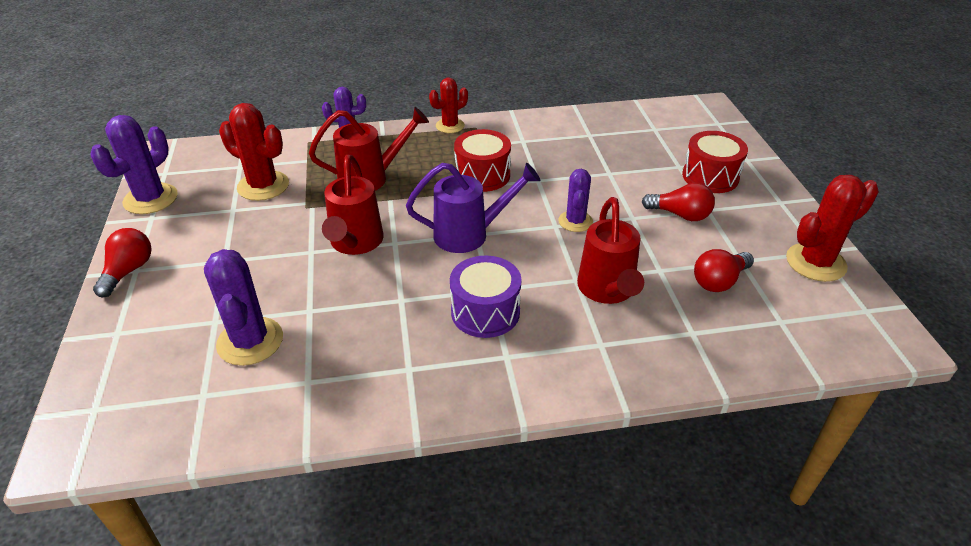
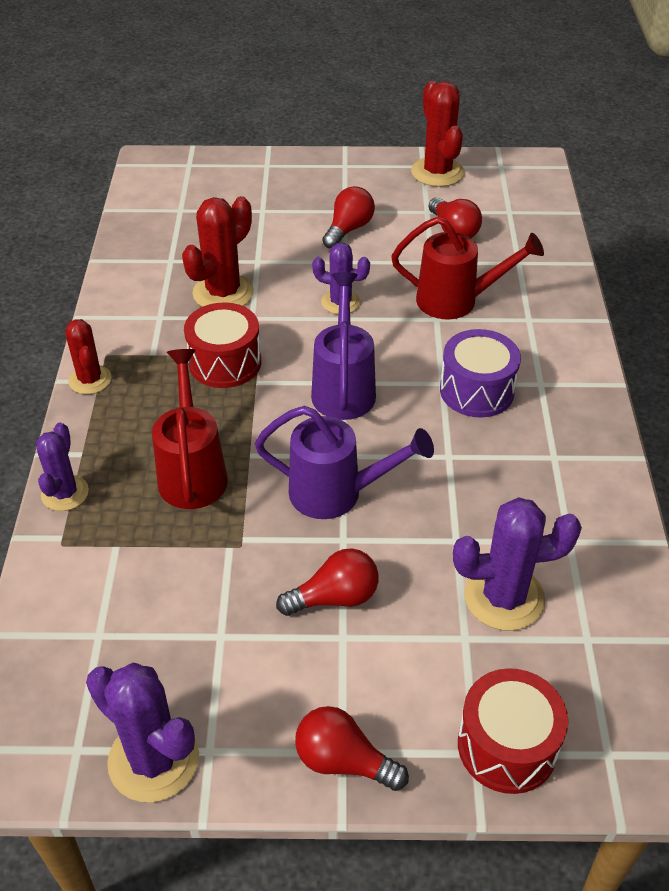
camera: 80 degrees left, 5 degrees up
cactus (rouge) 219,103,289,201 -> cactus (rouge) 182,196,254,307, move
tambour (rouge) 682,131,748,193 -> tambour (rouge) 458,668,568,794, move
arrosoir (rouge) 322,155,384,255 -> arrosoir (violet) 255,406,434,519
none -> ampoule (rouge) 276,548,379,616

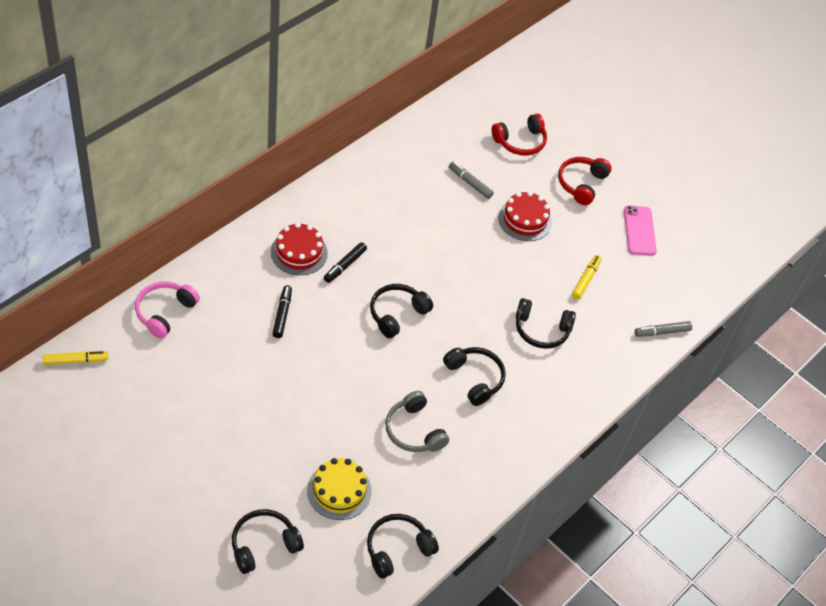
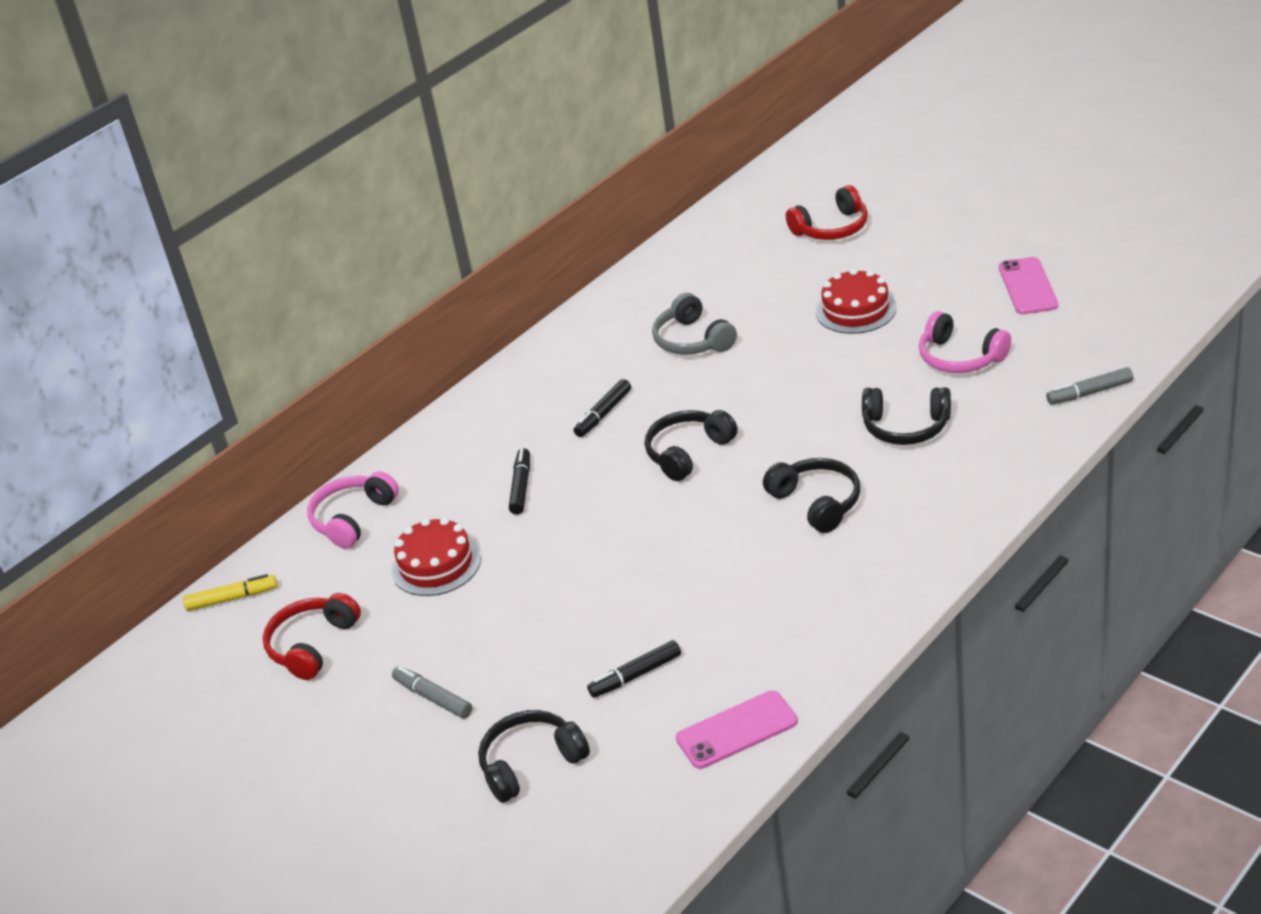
camera: 10 degrees right, 15 degrees down
casque audio (rouge) 558,157,611,205 -> casque audio (rouge) 263,593,361,680, move
feutre (gris) 449,161,494,199 -> feutre (gris) 392,666,472,719, move
gâteau (rouge) 271,223,328,275 -> gâteau (rouge) 391,517,481,596, move
feutre (jaune) 572,255,602,299 -> casque audio (rose) 919,311,1011,373
casque audio (gris) 385,391,449,452 -> casque audio (gris) 652,293,737,355, move
gâteau (jaune) 307,458,372,520 -> feutre (noir) 587,640,681,698
casque audio (noir) 367,514,439,579 -> téléphone (rose) 676,691,798,769

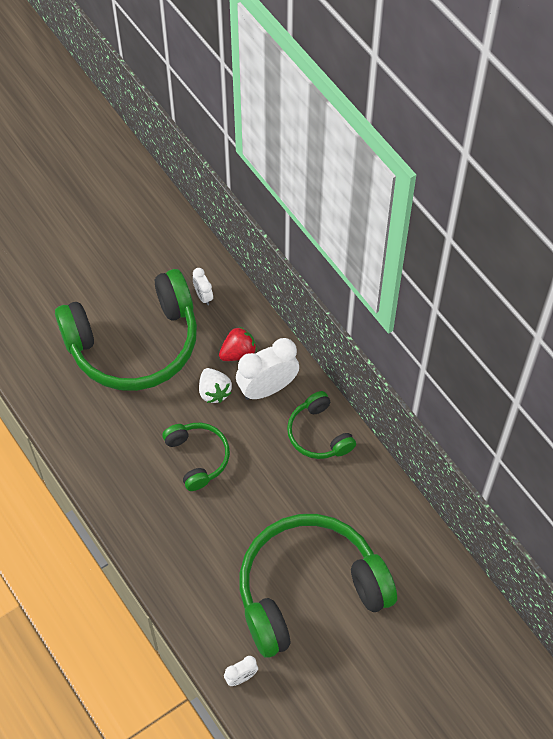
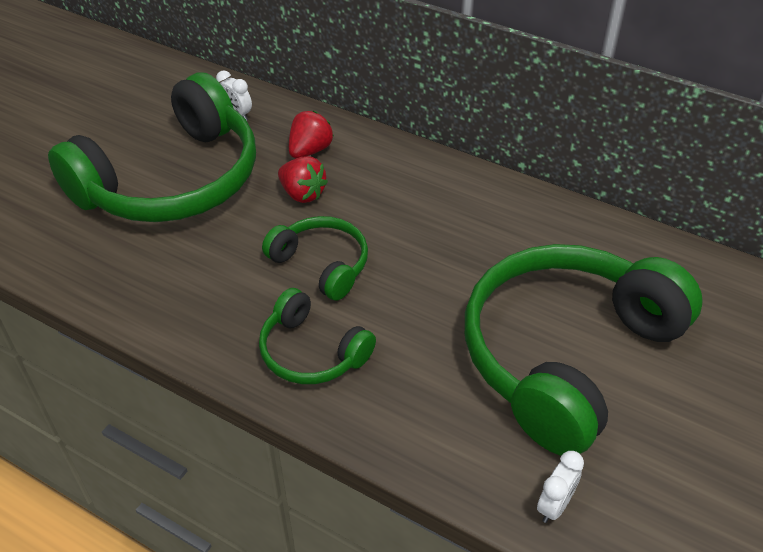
camera: 25 degrees left, 15 degrees down
réveil (blanc) 236,338,299,400 -> none
fraise (blanc) 199,368,232,403 -> fraise (rouge) 278,156,328,203
casque audio (vert) 287,391,356,459 -> casque audio (vert) 259,288,376,384, move

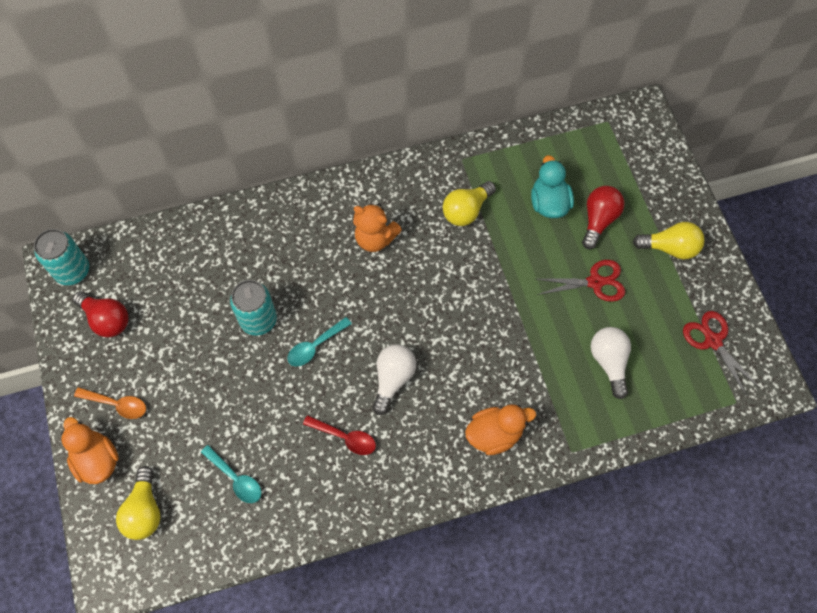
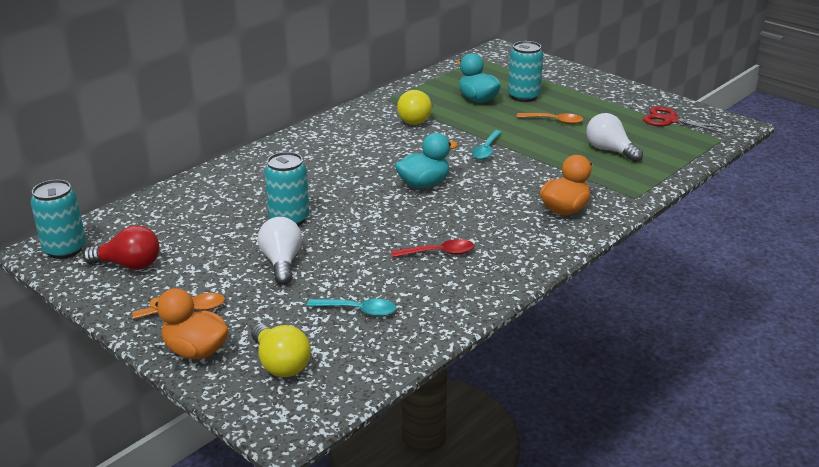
camera: 30 degrees left, 35 degrees down
ampoule (rouge) 582,186,624,249 -> canette (turquoise) 508,41,543,102
ours en peluche (orange) 353,203,402,252 -> none
ampoule (jaune) 633,222,705,259 -> none
ciseaux (rouge) 536,260,625,302 -> cuillère (orange) 516,113,583,125
cuillère (turquoise) 287,317,352,366 -> cuillère (turquoise) 471,130,502,160, move
ampoule (blanc) 372,345,416,415 -> ampoule (blanc) 258,217,302,285, move
none -> canard (turquoise) 395,133,458,188

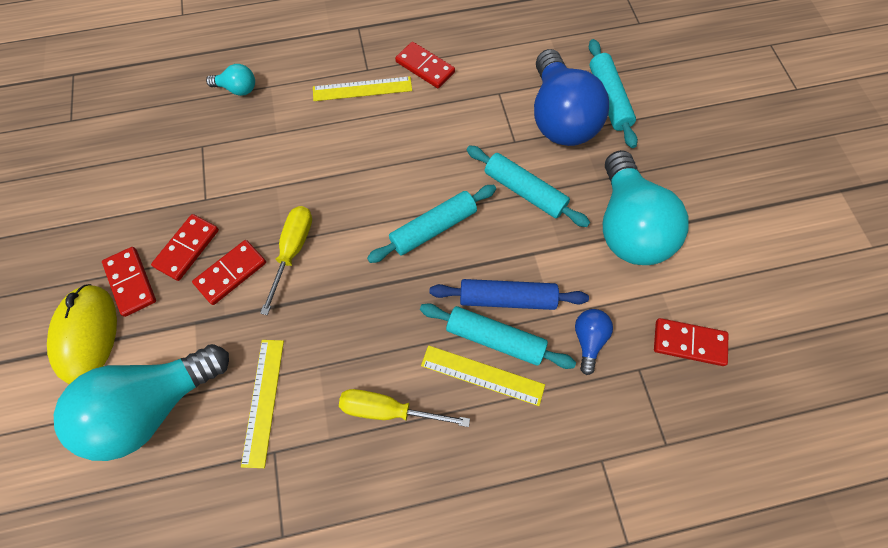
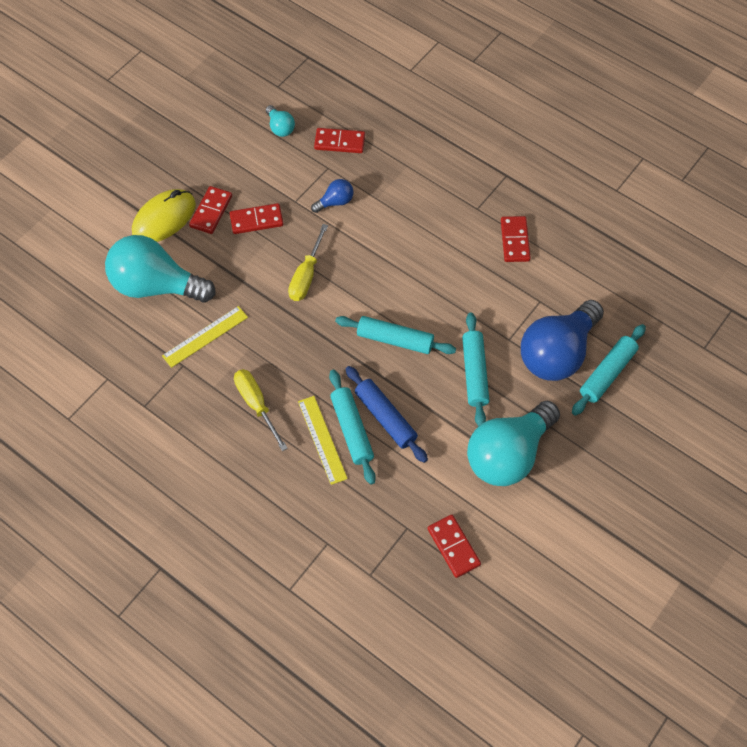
camera: 50 degrees right, 5 degrees down
ampoule (turquoise) 206,64,255,96 -> ampoule (turquoise) 266,105,295,137, move
règle (jaune) 313,76,412,101 -> none
tournevis (jaune) 260,206,312,315 -> tournevis (jaune) 288,224,328,301, 135 degrees clockwise
domino (rouge) 192,240,266,305 -> domino (rouge) 314,128,365,153, move
ampoule (bleu) 575,309,613,375 -> ampoule (bleu) 311,179,353,213, move

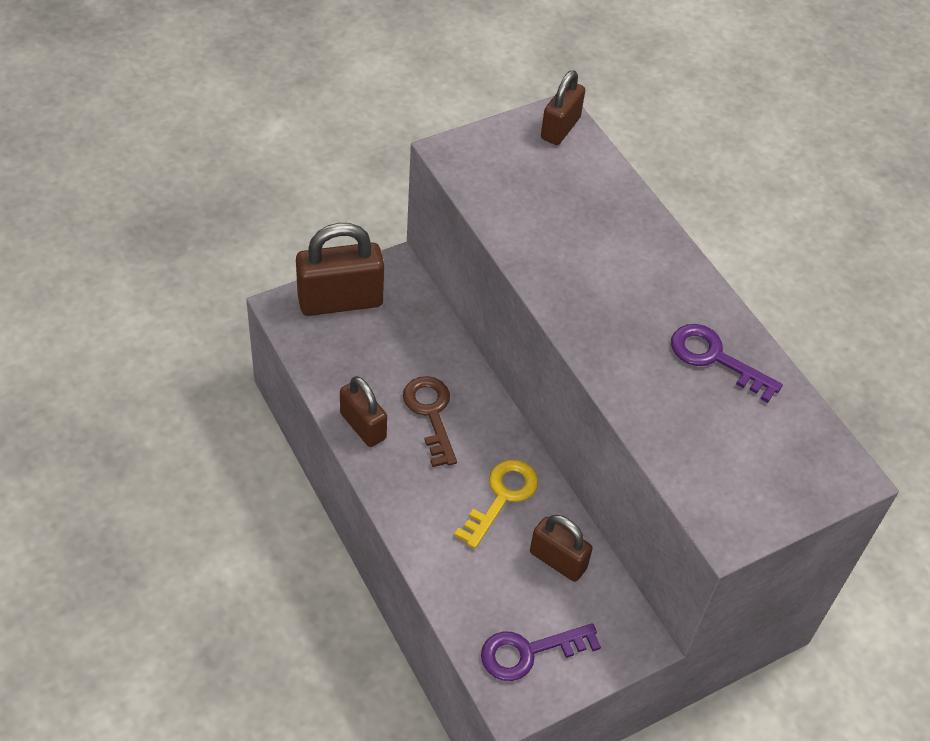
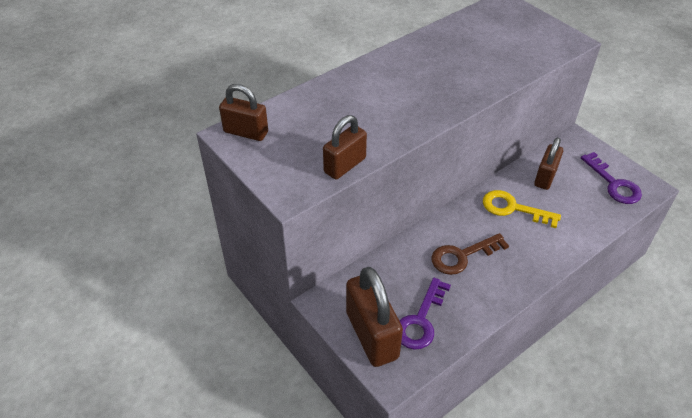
camera: 95 degrees left, 5 degrees down
clé (violet) 671,324,783,403 -> clé (violet) 399,278,451,350, move
cadenas (marron) 340,376,387,447 -> cadenas (marron) 323,115,367,179, move

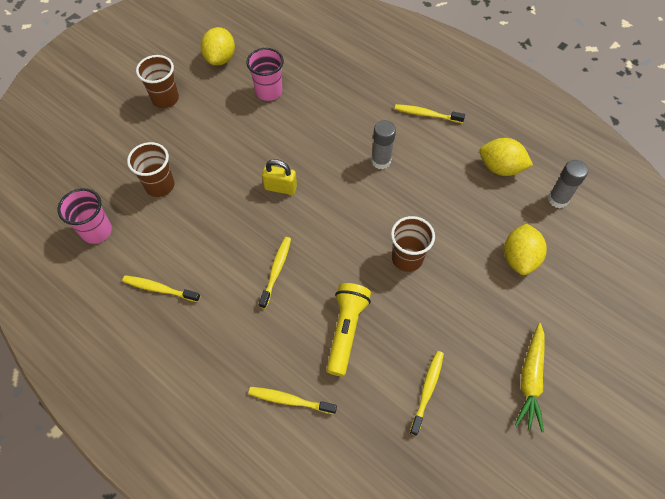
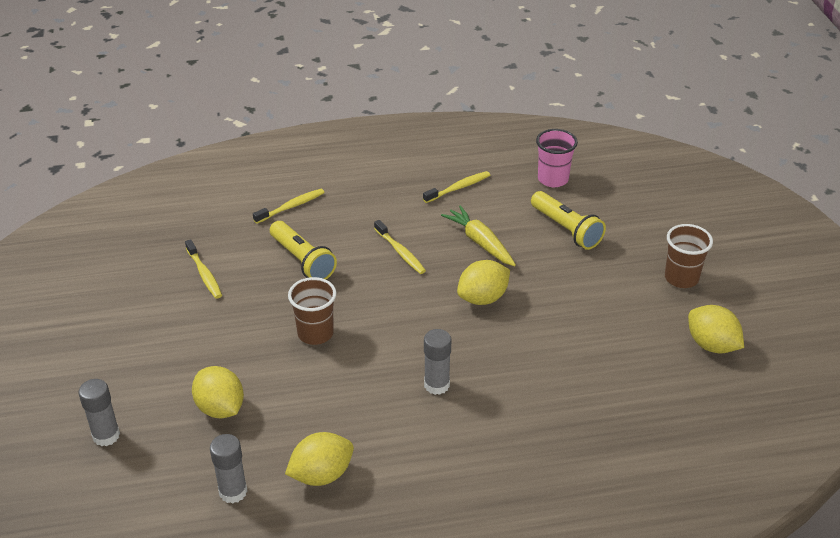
camera: 130 degrees right, 20 degrees down
gobelet (rose) 246,48,284,101 -> none
brosse à dents (jaune) 395,104,465,123 -> none
gobelet (marron) 127,142,175,197 -> lampe de poche (jaune) 531,191,606,250
cadenas (jaune) 262,159,297,195 -> citron (jaune) 457,260,510,305
carotte (jaune) 515,323,545,432 -> carotte (jaune) 441,205,516,266, move
none -> bâton de colle (gris) 79,379,120,446

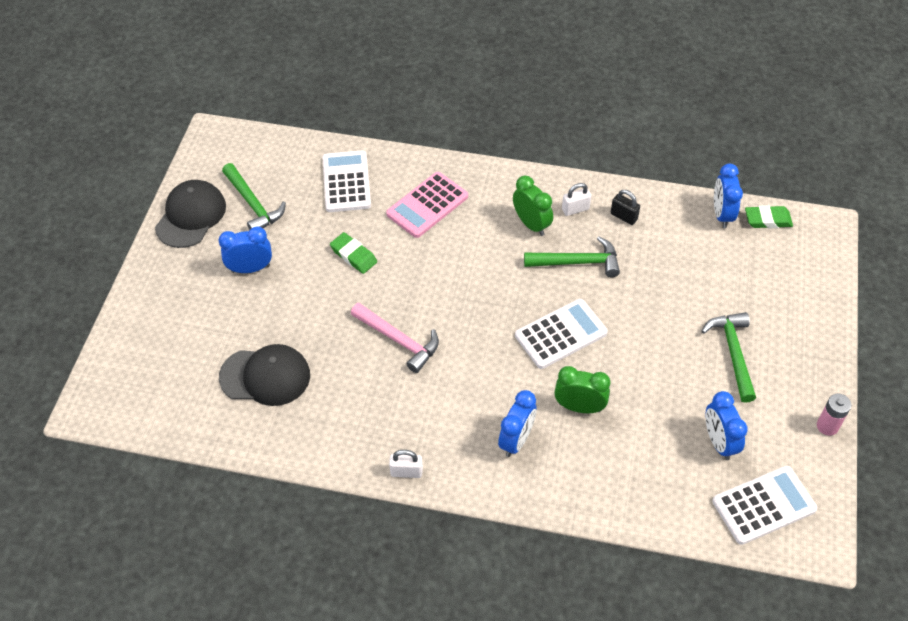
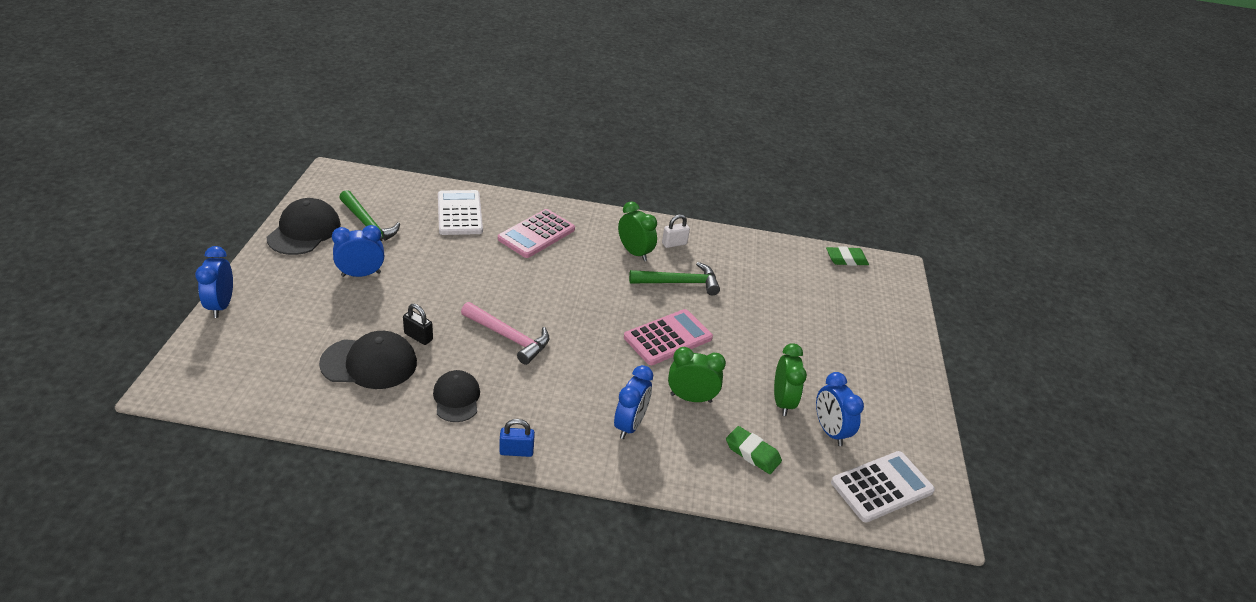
camera: 10 degrees left, 15 degrees down
réveil (bleu) 714,164,743,228 -> réveil (bleu) 195,246,233,318, move
cadenas (noir) 611,190,640,225 -> cadenas (noir) 403,304,433,345, move
gomme (vert) 330,232,377,274 -> gomme (vert) 726,426,782,474, move
calculatrice (blanc) 515,299,608,369 -> calculatrice (rose) 624,309,713,365
marteau (vert) 702,312,756,403 -> none
pile (rose) 817,394,851,436 -> none
cadenas (blanc) 389,450,423,478 -> cadenas (bleu) 499,419,535,457
none -> réveil (vert) 774,343,807,416
none -> casquette (noir) 433,370,480,422

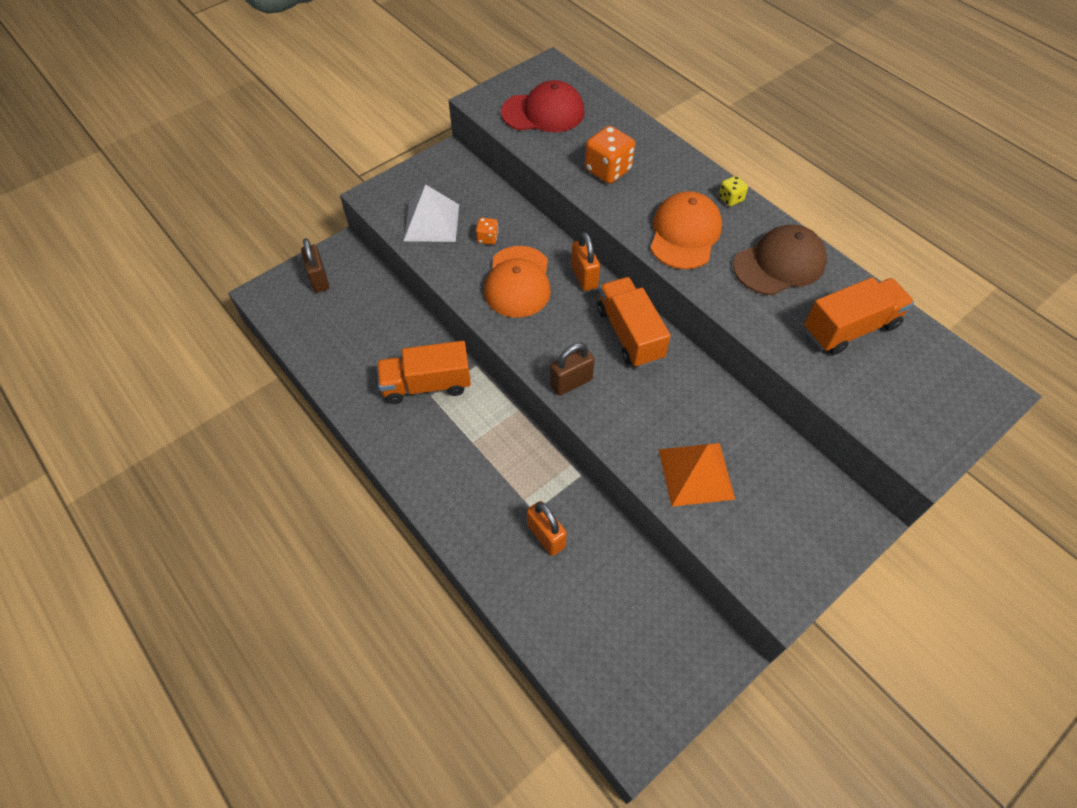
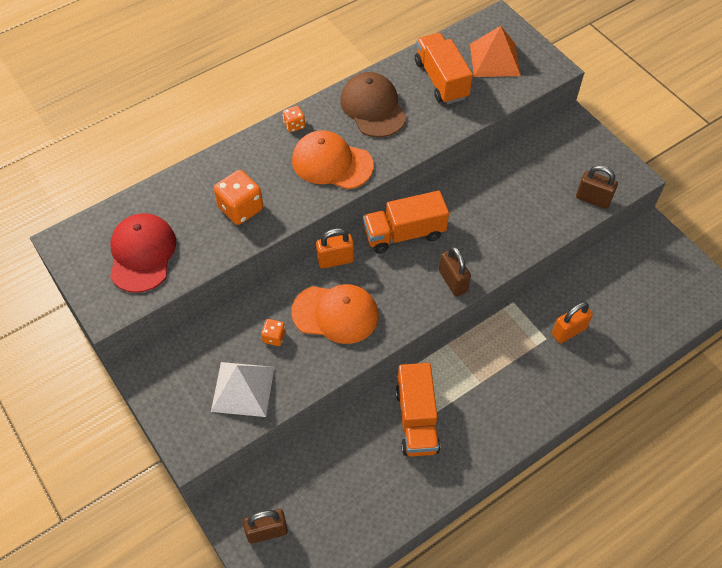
camera: 85 degrees left, 0 degrees up
dé (jaune) 719,176,748,206 -> dé (orange) 283,106,305,132
pyramide (orange) 658,443,735,507 -> pyramide (orange) 470,26,521,77, move
none -> cadenas (marron) 576,165,618,209

